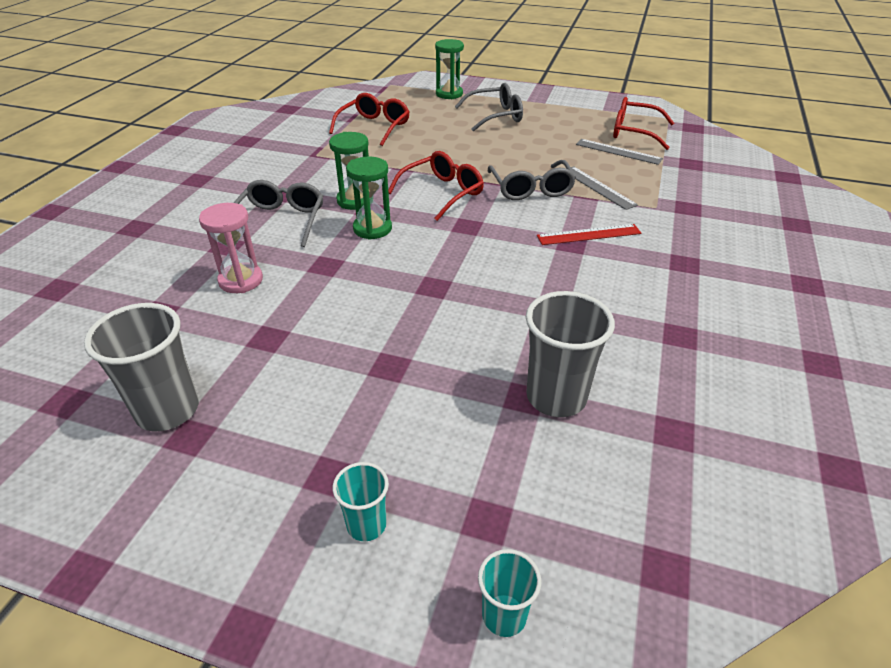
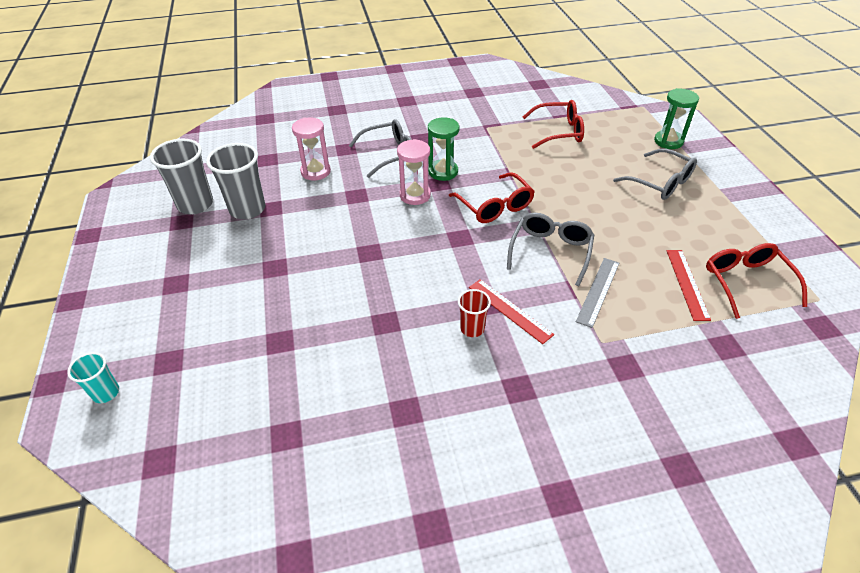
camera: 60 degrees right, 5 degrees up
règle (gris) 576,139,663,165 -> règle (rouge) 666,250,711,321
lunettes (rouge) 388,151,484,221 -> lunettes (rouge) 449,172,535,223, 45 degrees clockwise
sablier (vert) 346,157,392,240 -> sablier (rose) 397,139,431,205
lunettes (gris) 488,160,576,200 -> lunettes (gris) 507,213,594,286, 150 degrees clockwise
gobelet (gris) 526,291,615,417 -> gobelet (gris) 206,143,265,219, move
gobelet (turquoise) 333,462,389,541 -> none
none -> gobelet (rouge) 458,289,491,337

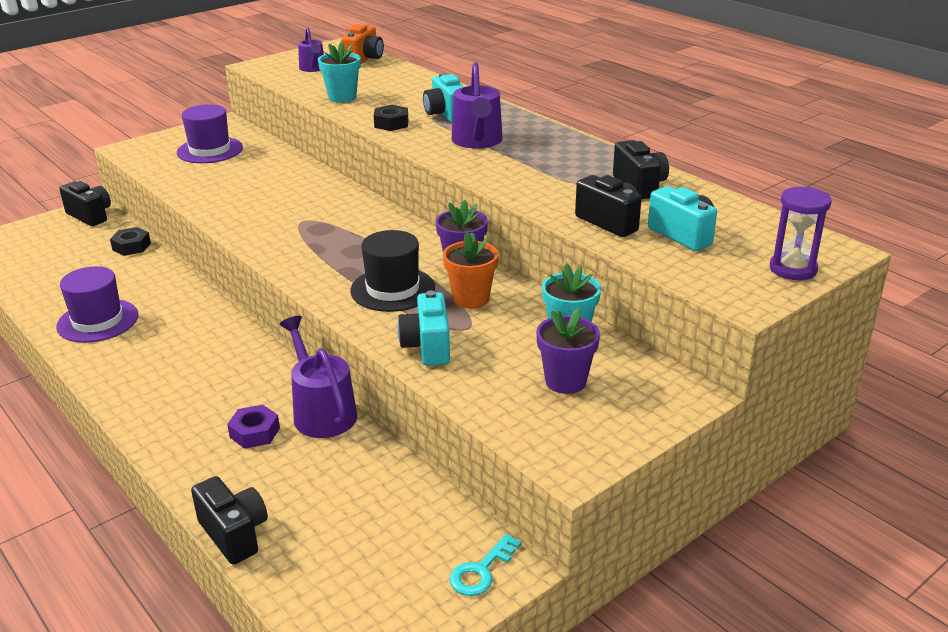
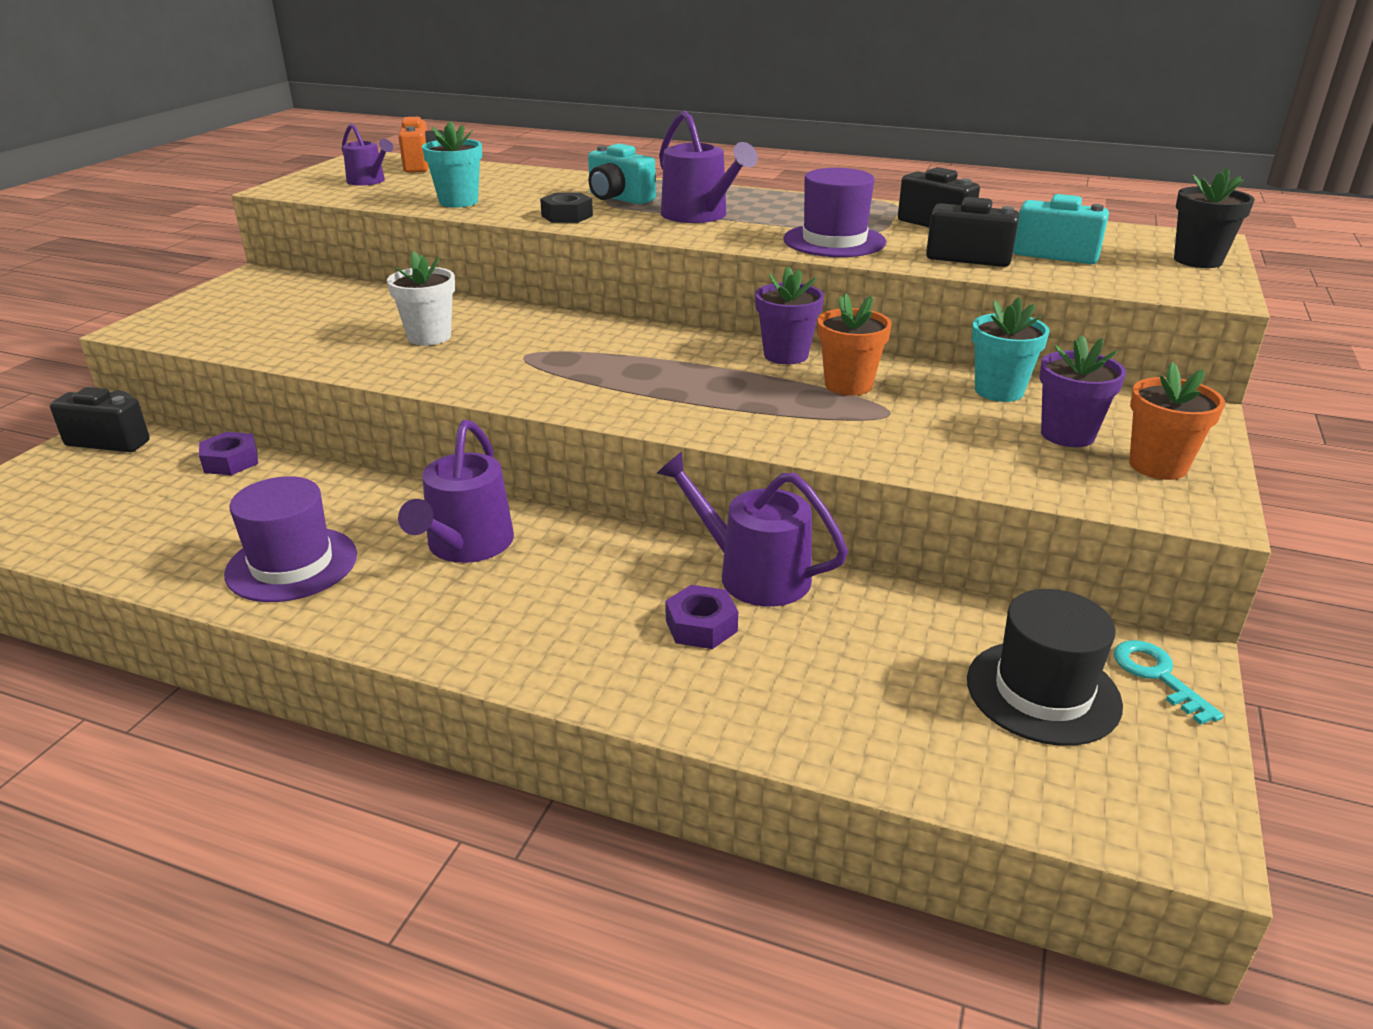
camera: 30 degrees left, 0 degrees up
chapeau (violet) 177,104,243,163 -> chapeau (violet) 783,168,886,257, move
sablier (violet) 770,186,832,280 -> pot de fleurs (noir) 1174,167,1255,268
écrou (noir) 110,227,151,256 -> écrou (violet) 199,432,258,475
chapeau (noir) 350,230,435,312 -> chapeau (noir) 967,589,1123,746, move
appareil photo (turquoise) 397,291,450,366 -> none
appareil photo (noir) 191,476,268,564 -> none
clé (turquoise) 450,533,521,596 -> clé (turquoise) 1114,640,1224,725, 150 degrees clockwise
none -> pot de fleurs (blanc) 387,251,455,345
none -> pot de fleurs (orange) 1129,362,1225,480
none -> arrosoir (violet) 398,420,514,563

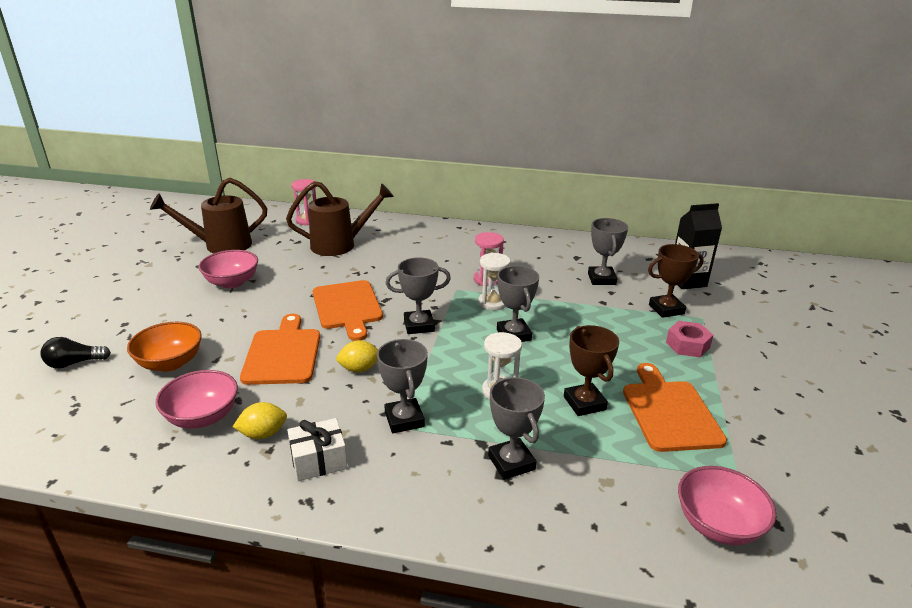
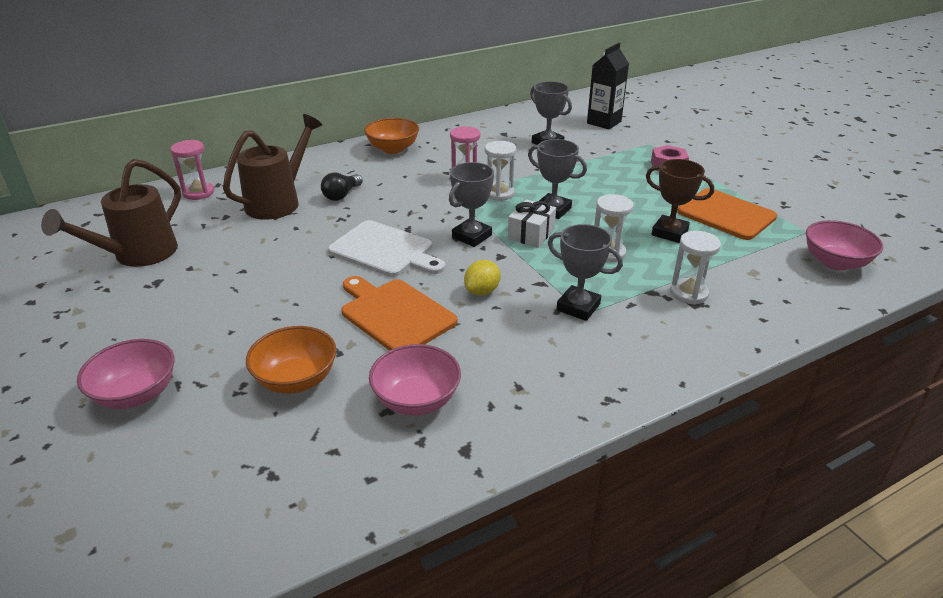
camera: 40 degrees left, 5 degrees up
trophée (marron) 648,244,704,318 -> none
bol (rose) 198,250,258,288 -> bol (rose) 77,339,175,409, move
planche à découper (orange) 313,280,383,341 -> planche à découper (blanc) 328,220,445,277
ampoule (noir) 41,337,111,368 -> ampoule (noir) 321,172,363,201, move
trophée (gris) 488,377,545,480 -> sablier (blanc) 670,231,721,305
citron (jaune) 233,402,287,439 -> none
cadeau (blanc) 287,418,348,481 -> cadeau (blanc) 508,200,556,248, move
none -> bol (orange) 364,118,419,154

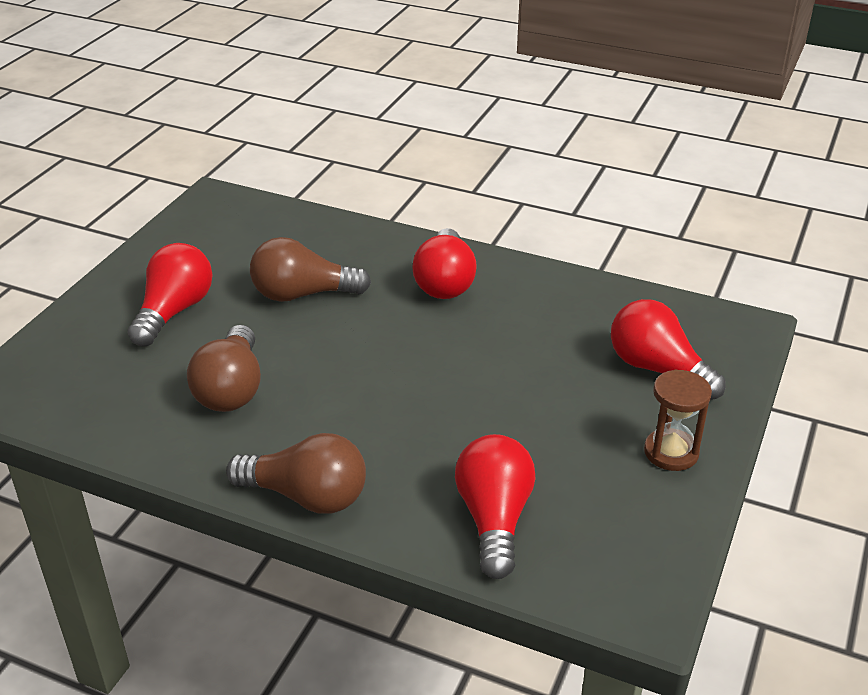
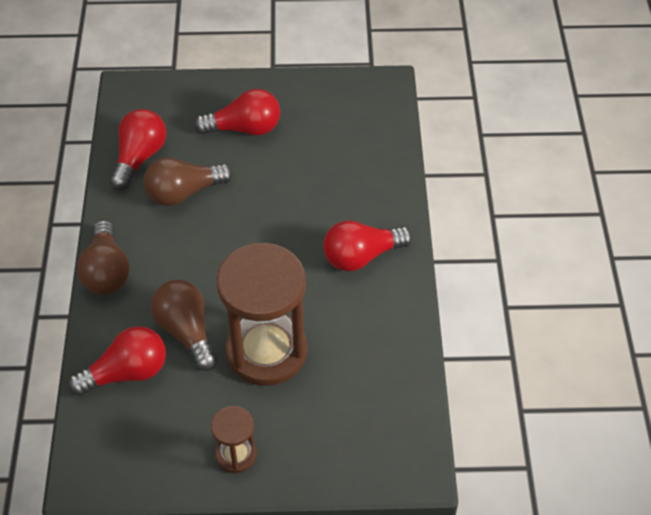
camera: 65 degrees right, 15 degrees up
ampoule (marron) 250,237,371,302 -> ampoule (marron) 151,280,217,371, move
ampoule (rouge) 611,299,725,400 -> ampoule (rouge) 110,109,166,190, move
none -> sablier (marron) 217,243,307,386

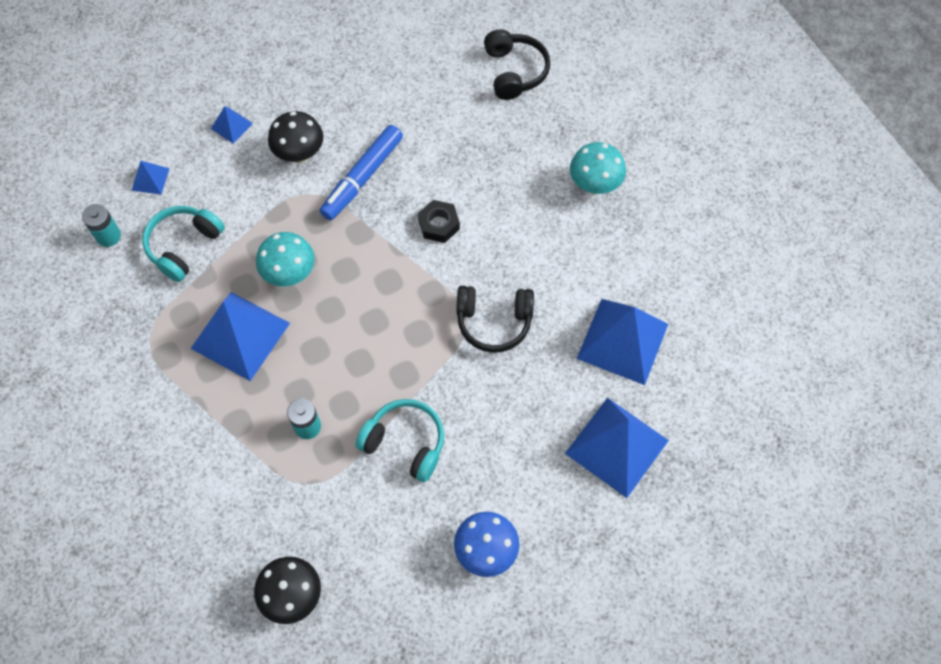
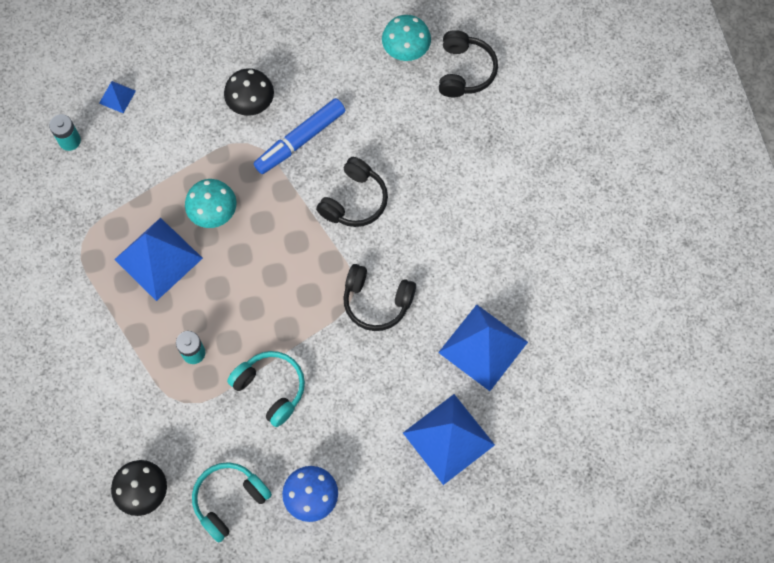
camera: 15 degrees right, 5 degrees up
pyramide (bleu) 211,106,253,144 -> none
champignon (turquoise) 570,142,626,194 -> champignon (turquoise) 382,15,431,61, move
écrou (noir) 418,200,460,243 -> casque audio (noir) 316,157,388,227
casque audio (turquoise) 142,206,225,282 -> casque audio (turquoise) 192,462,272,542, move

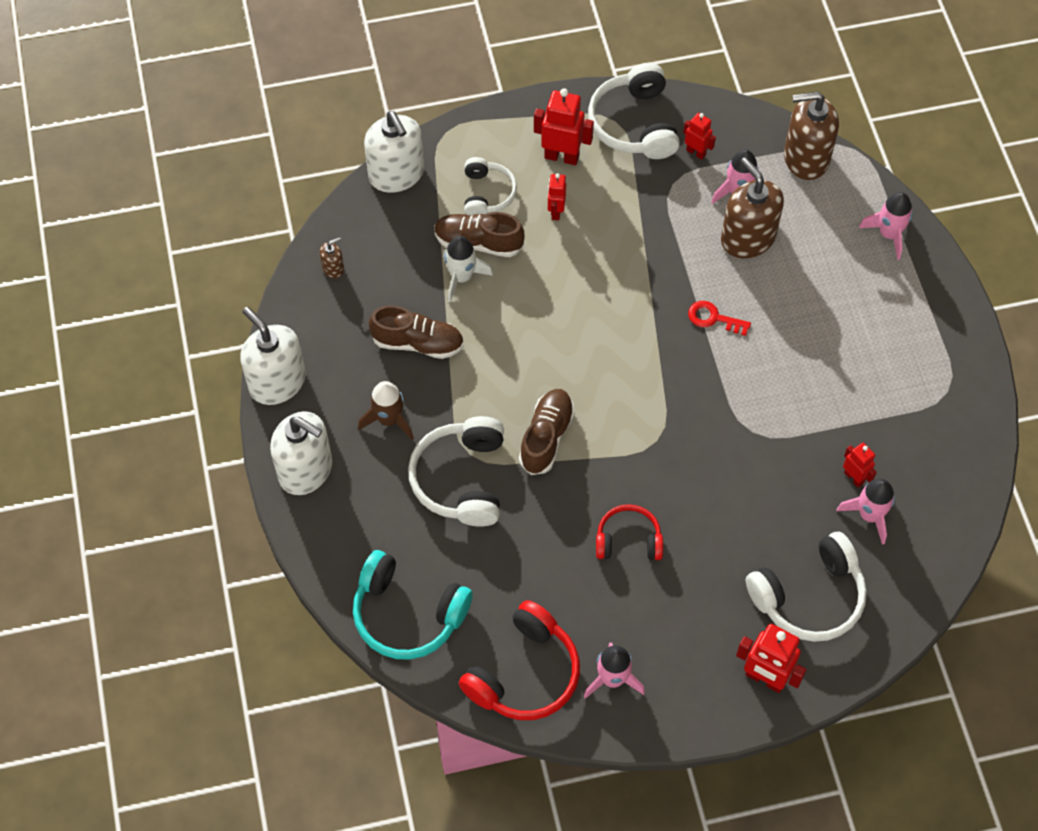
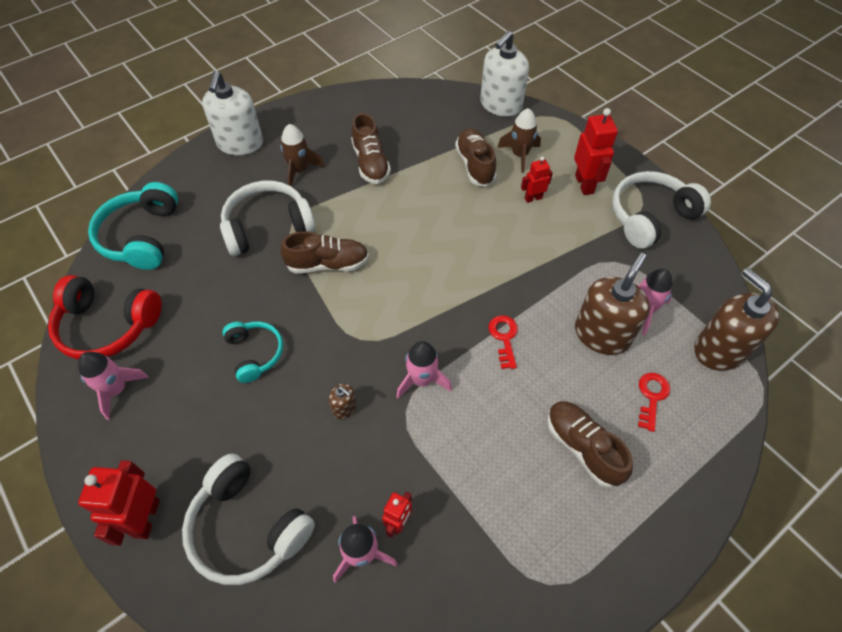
camera: 65 degrees right, 5 degrees down
robot (rouge) 683,113,716,160 -> none
casque audio (blanc) 464,157,517,216 -> fusée (marron) 497,108,541,173
fusée (rose) 859,192,913,260 -> fusée (rose) 397,341,452,398, move
fusée (blanc) 443,236,493,302 -> none
distributeur de savon (marron) 320,237,344,279 -> distributeur de savon (marron) 329,383,356,419, move
distributeur de savon (blanc) 240,307,306,405 -> none
casque audio (rouge) 596,504,663,560 -> casque audio (turquoise) 222,322,283,383
none -> clé (rouge) 638,373,670,432
none -> chaussure (marron) 547,401,633,488

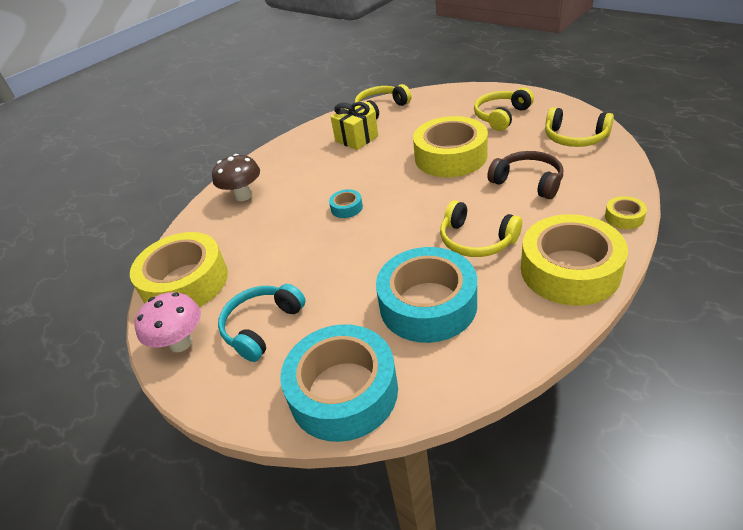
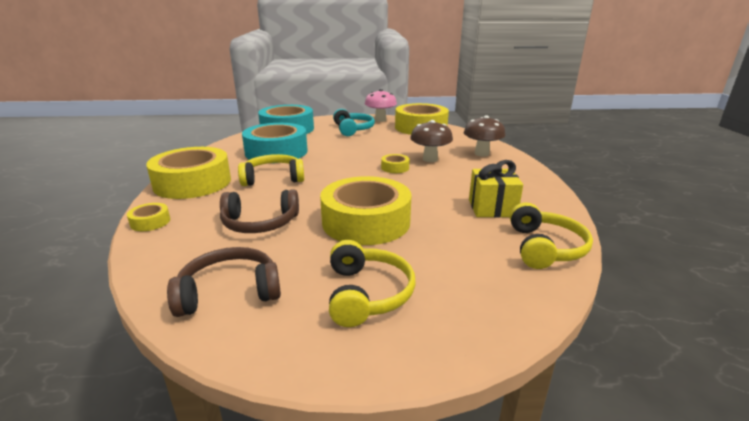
camera: 130 degrees right, 15 degrees down
casque audio (jaune) 545,107,614,147 -> casque audio (marron) 167,247,281,317
ruban adhésif (turquoise) 329,189,363,218 -> ruban adhésif (jaune) 381,154,410,173
none -> champignon (marron) 410,120,453,162

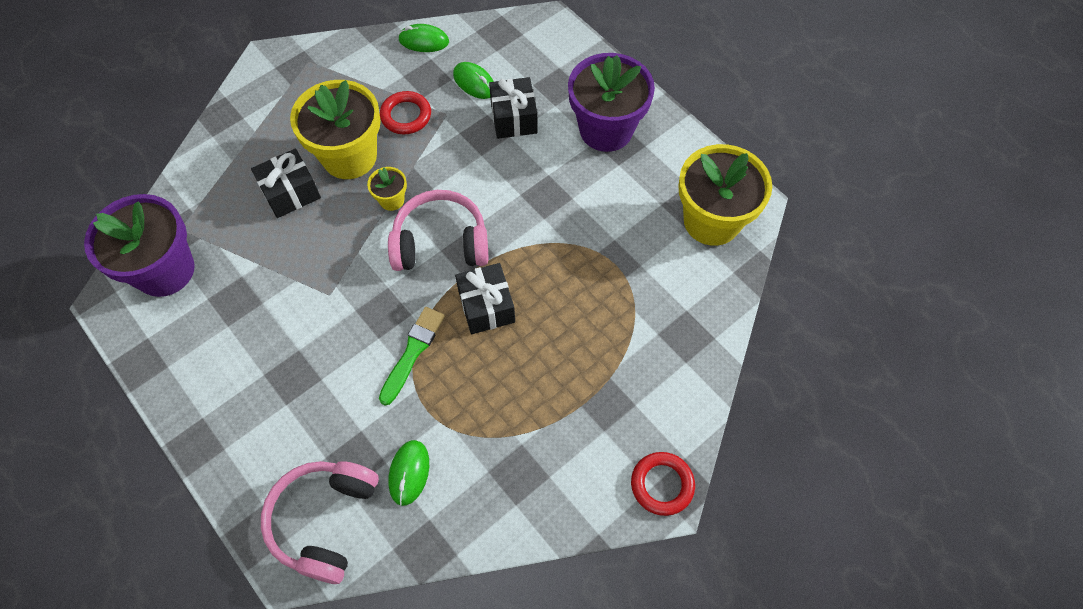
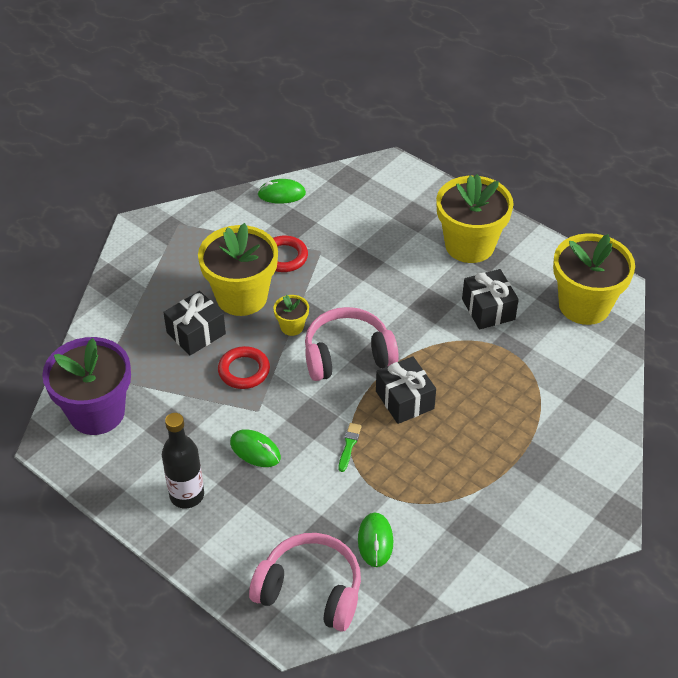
camera: 10 degrees left, 15 degrees down
pot de fleurs (violet) 568,53,655,152 -> pot de fleurs (jaune) 436,174,514,263
souris (vert) 453,62,494,99 -> souris (vert) 230,429,281,467, move
cadeau (noir) 489,77,537,139 -> cadeau (noir) 462,269,519,330, move
pinceau (vert) 379,307,445,406 -> pinceau (vert) 339,423,361,472, x0.58
anneau (rouge) 631,452,695,516 -> anneau (rouge) 218,346,270,389, move
casque audio (rose) 261,461,379,584 -> casque audio (rose) 249,533,361,632, 105 degrees clockwise
none -> bouteille (noir) 162,413,204,508

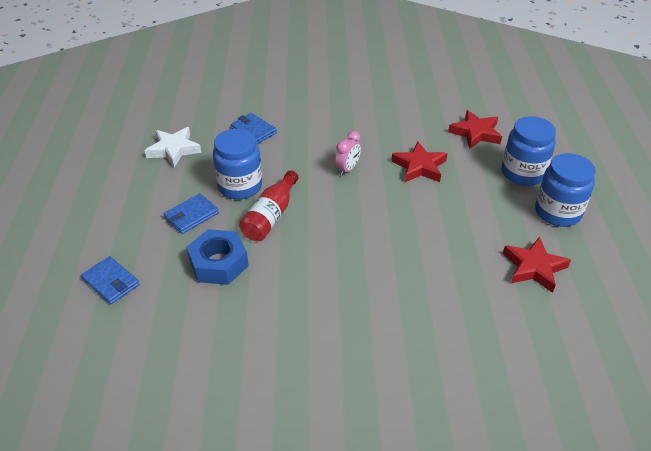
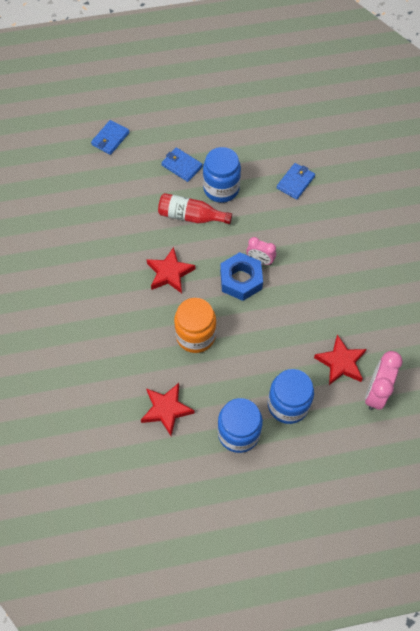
camera: 80 degrees right, 20 degrees up
étoile (blanc) 145,127,202,168 -> none
étoile (rouge) 391,142,448,182 -> étoile (rouge) 146,247,195,293, move
écrou (bleu) 187,229,249,285 -> écrou (bleu) 220,252,263,301, move
none -> bocal (orange) 174,298,216,353
none -> réveil (rose) 365,351,403,410

